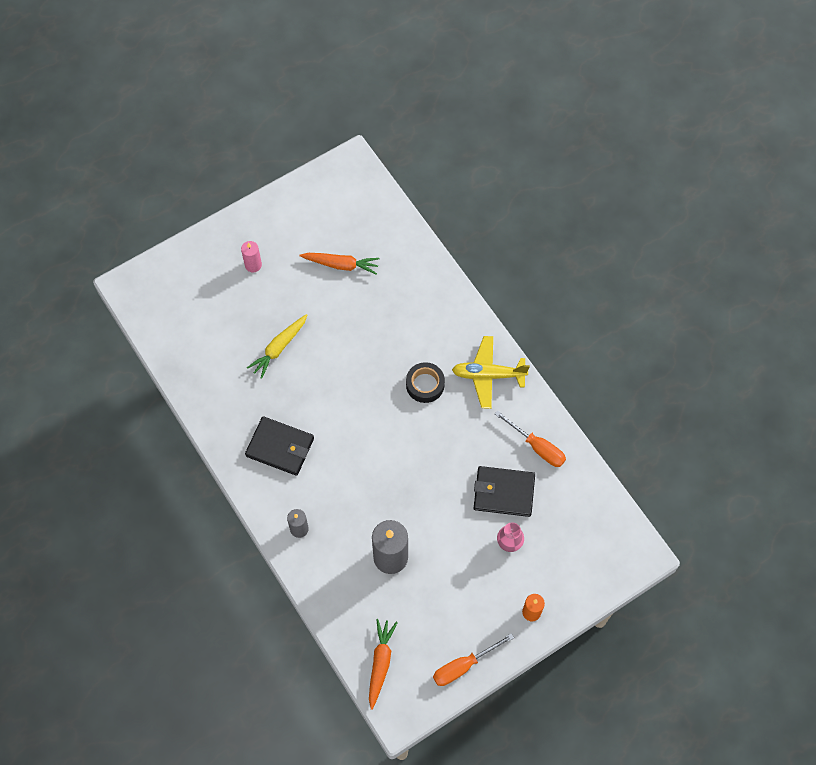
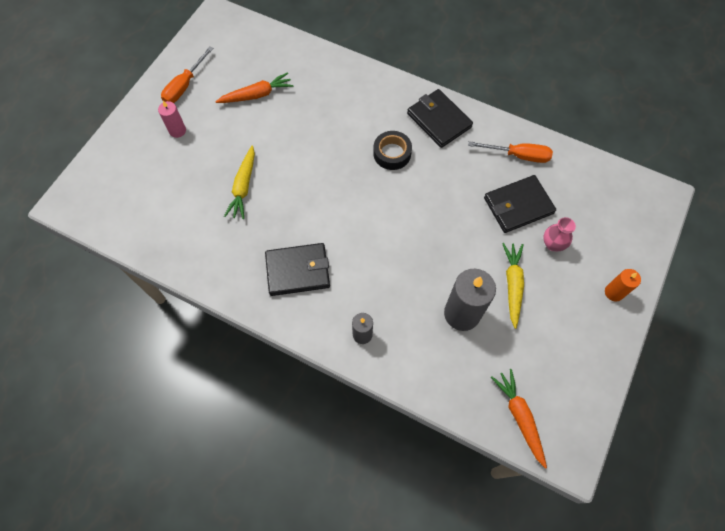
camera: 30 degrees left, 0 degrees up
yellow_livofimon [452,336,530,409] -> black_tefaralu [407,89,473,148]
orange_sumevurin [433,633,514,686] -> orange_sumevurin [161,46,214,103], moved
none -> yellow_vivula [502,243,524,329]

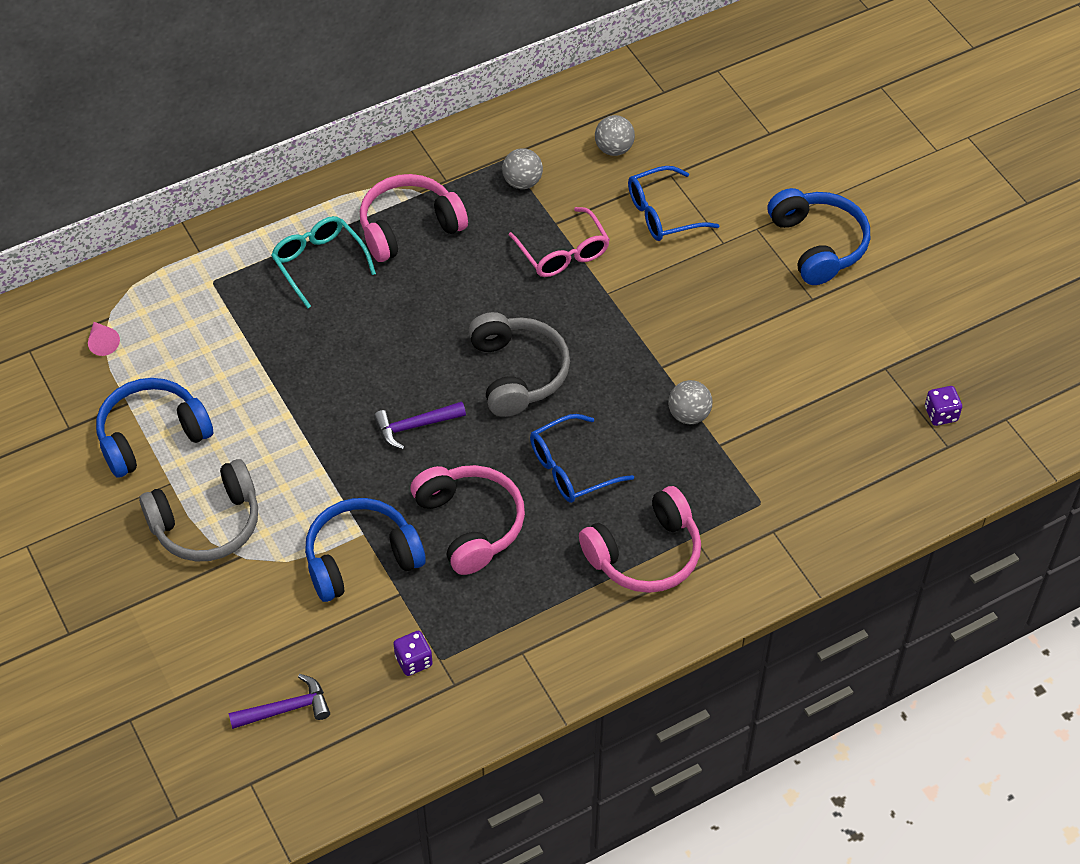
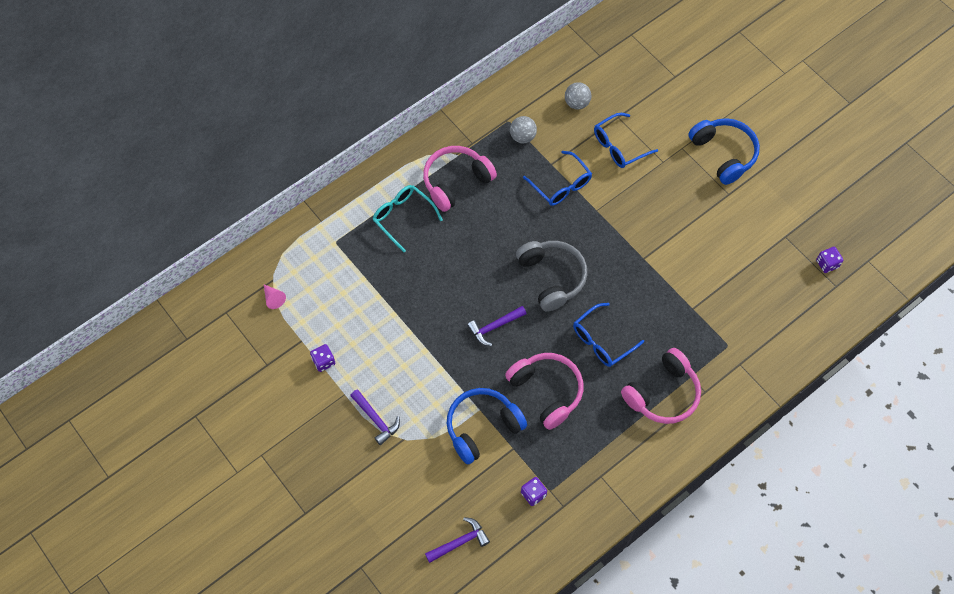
camera: 10 degrees left, 10 degrees up
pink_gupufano [509,207,610,277] -> blue_gupufano [523,151,592,206]
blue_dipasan [96,378,213,477] -> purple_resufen [310,344,335,372]
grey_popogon [668,380,712,424] -> none
grey_dipasan [139,459,258,561] -> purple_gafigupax [350,389,400,445]

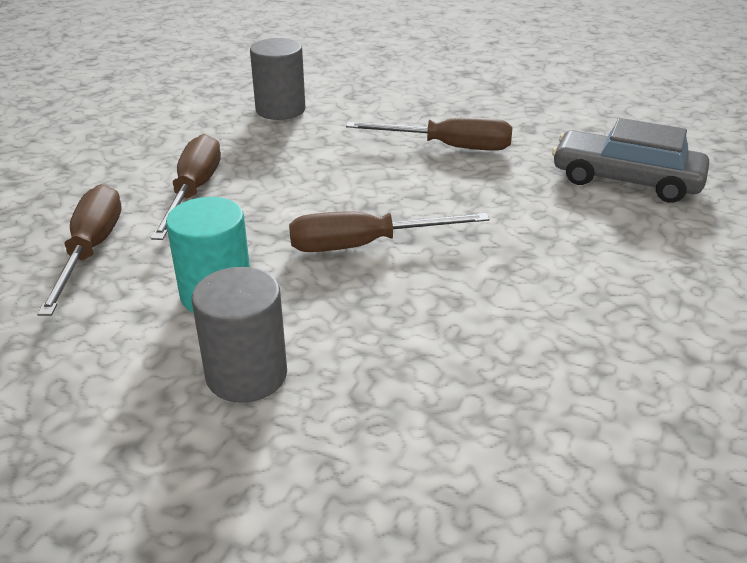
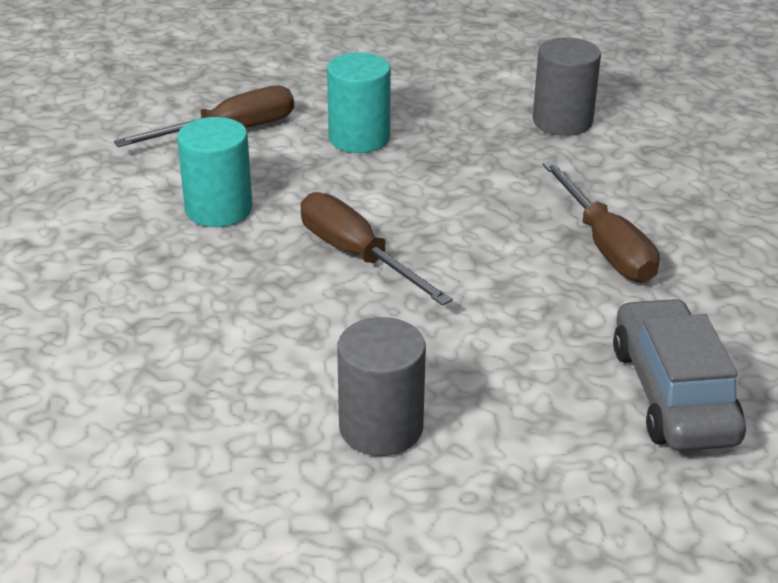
camera: 60 degrees right, 0 degrees up
brown_sumevurin [151,134,221,240] -> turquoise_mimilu [327,52,391,153]
grey_mimilu [192,267,287,403] -> grey_mimilu [337,317,426,456], moved

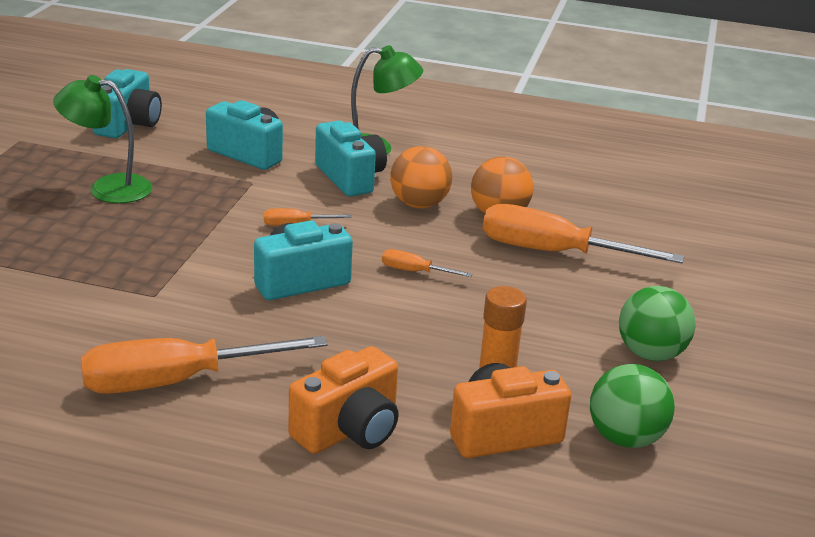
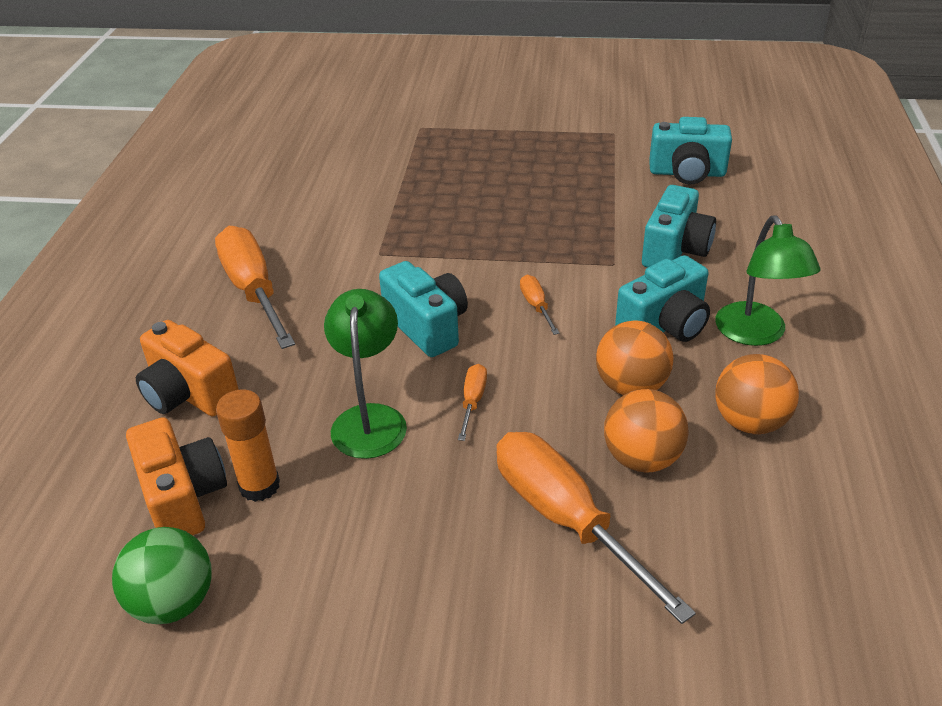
camera: 85 degrees right, 10 degrees up
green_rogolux [53,75,153,203] -> green_rogolux [324,289,407,459], moved
orange_sumevurin [482,204,684,263] -> orange_sumevurin [496,432,696,624], 45 degrees counterclockwise
green_popogon [619,286,696,361] -> none
none -> orange_popogon [715,354,799,434]

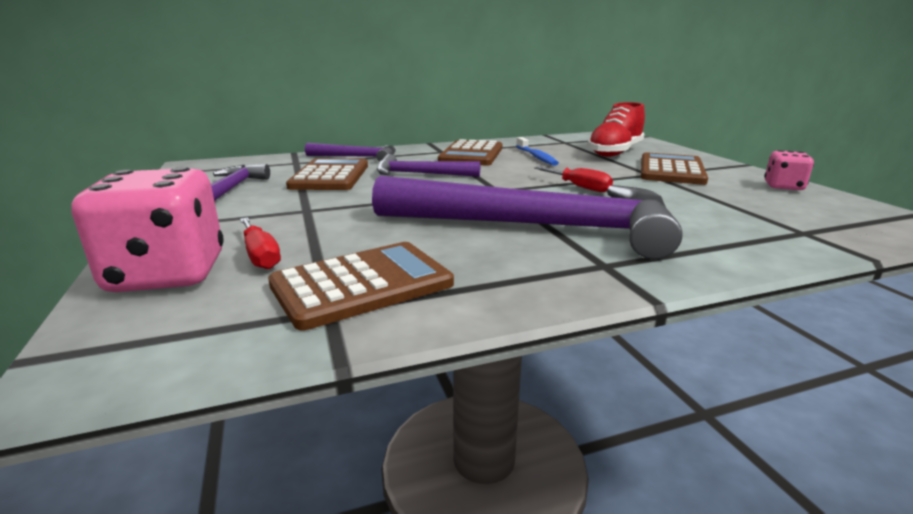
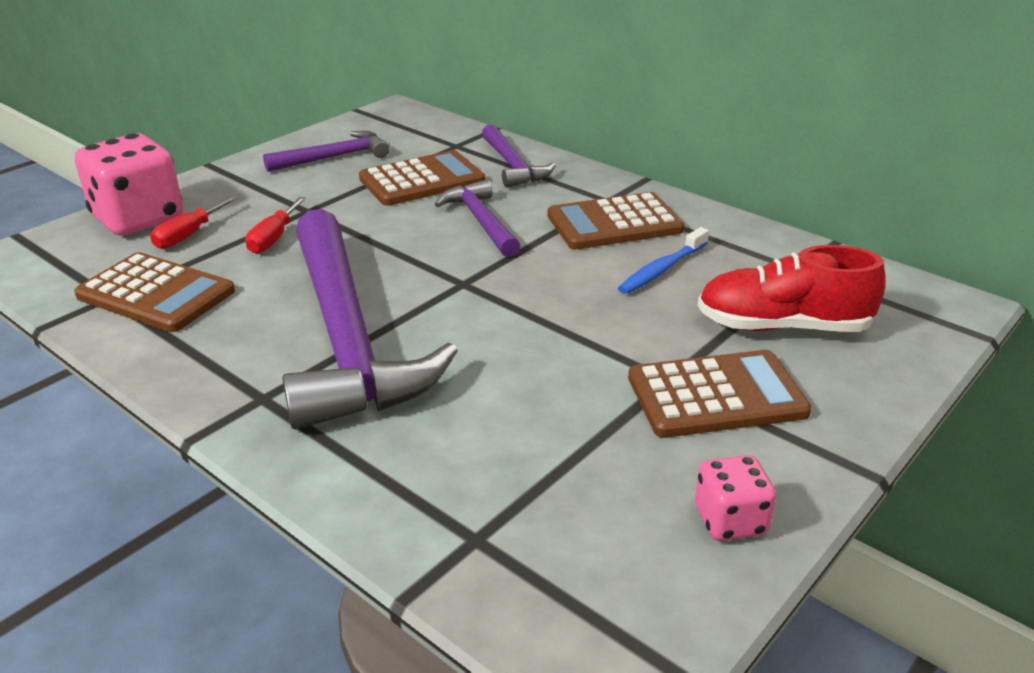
camera: 60 degrees right, 10 degrees up
red_sumevurin [534,167,613,192] -> red_sumevurin [245,196,307,254], moved

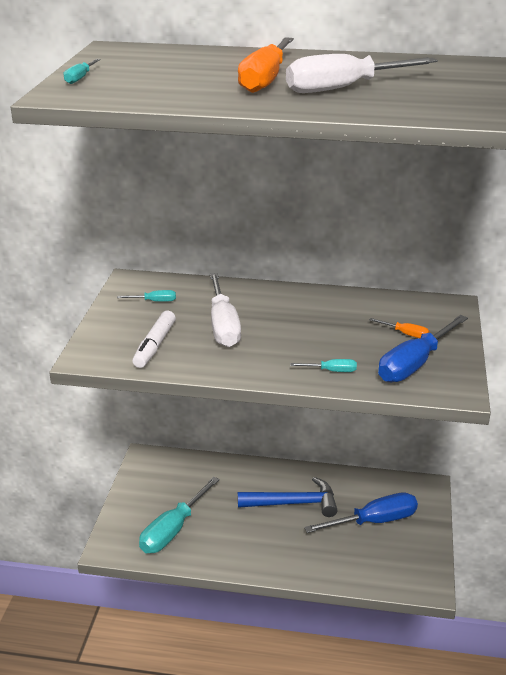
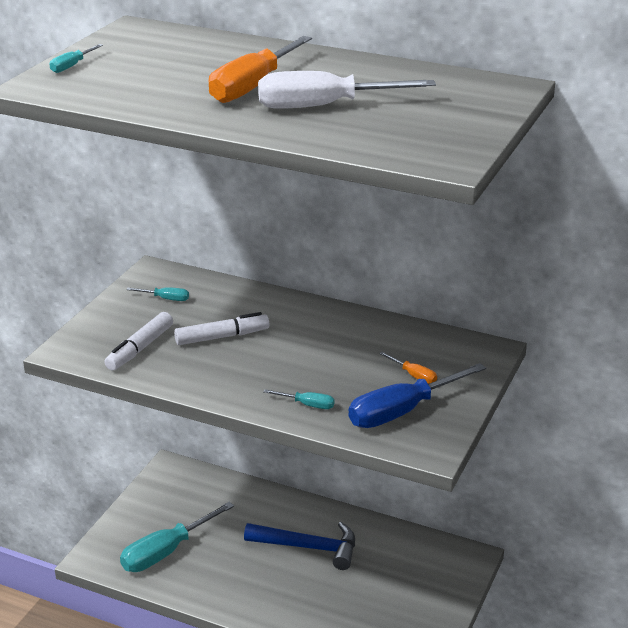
camera: 15 degrees right, 0 degrees up
white_sumevurin [210,273,241,347] -> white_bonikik [174,312,269,345]
blue_sumevurin [304,493,418,533] -> none

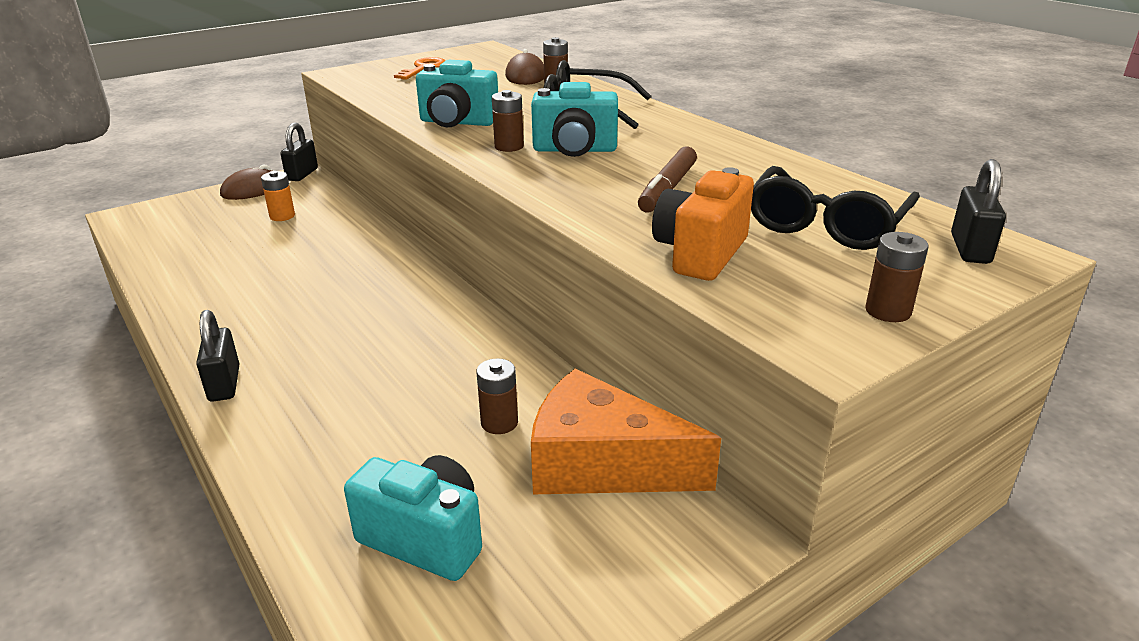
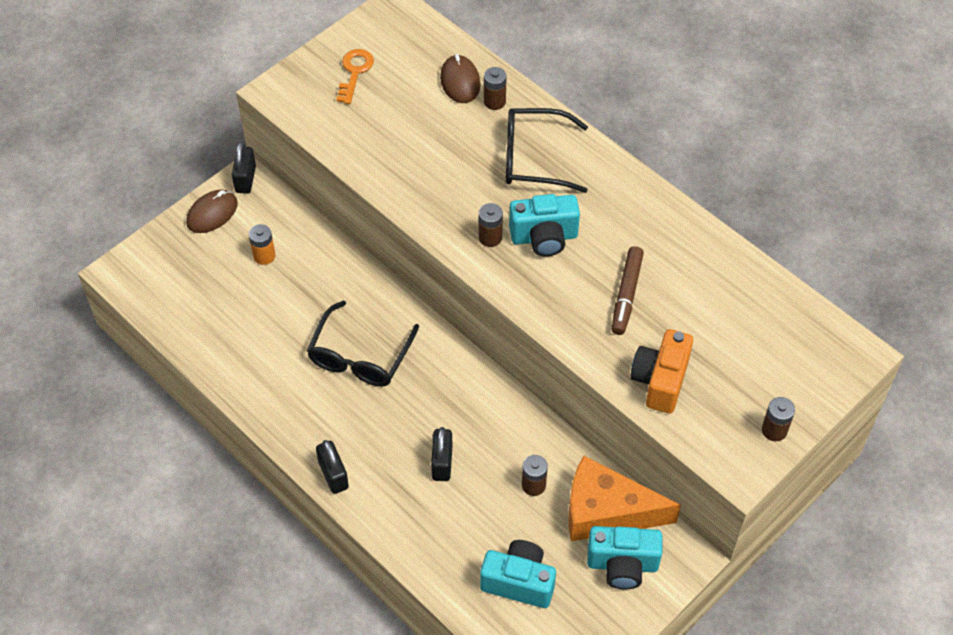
camera: 10 degrees left, 25 degrees up
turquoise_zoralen [416,60,498,127] -> turquoise_zoralen [587,526,662,589], moved
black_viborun [951,159,1006,264] -> black_viborun [431,427,452,481], moved
black_gupufano [751,166,920,250] -> black_gupufano [307,300,419,387], moved

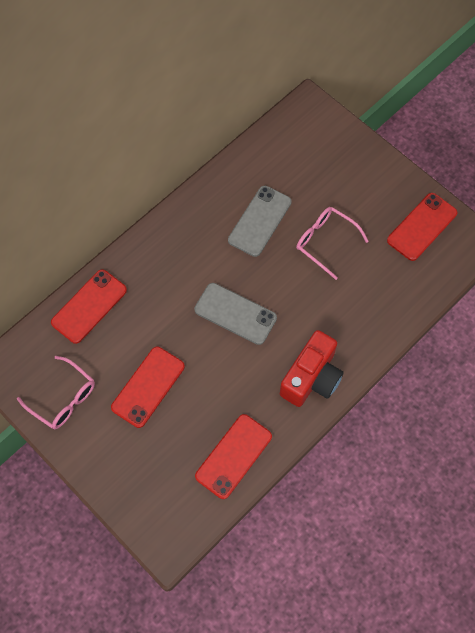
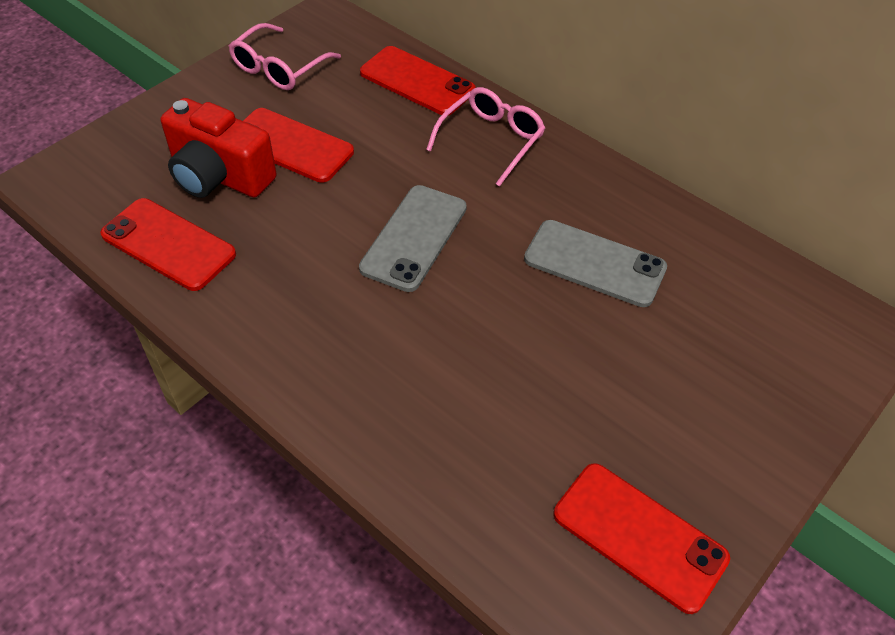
camera: 85 degrees right, 15 degrees down
pink_gupufano [296,207,369,280] -> pink_gupufano [426,87,545,187], moved
red_zoralen [280,330,344,407] -> red_zoralen [161,98,277,198], moved

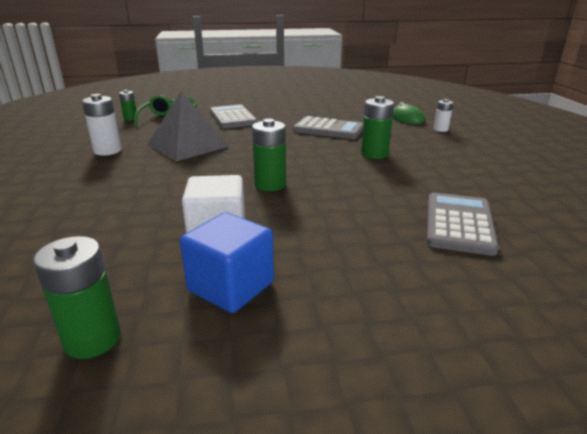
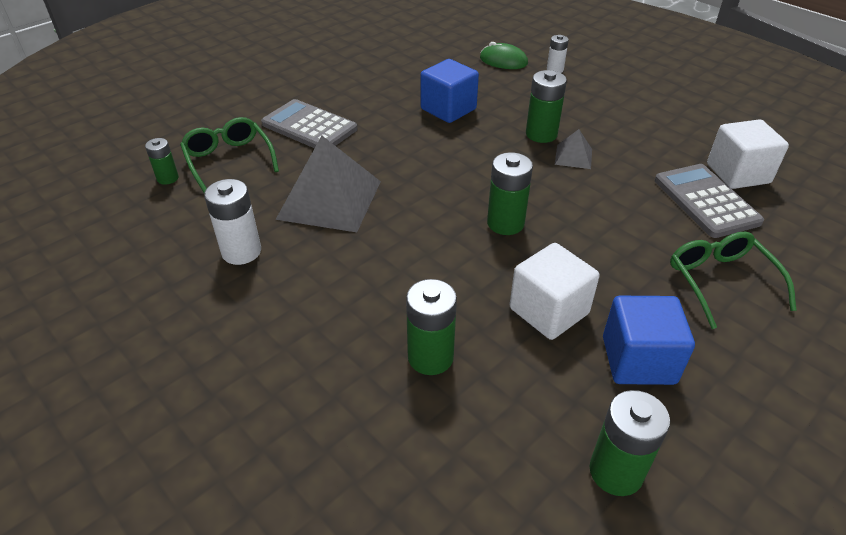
camera: 35 degrees left, 15 degrees up
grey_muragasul [293,116,363,139] -> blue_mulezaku [421,59,479,123]
none -> white_mulezaku [707,119,789,189]
none -> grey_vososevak [555,129,592,169]
none -> green_gupufano [670,232,797,329]
none -> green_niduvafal [406,279,457,375]

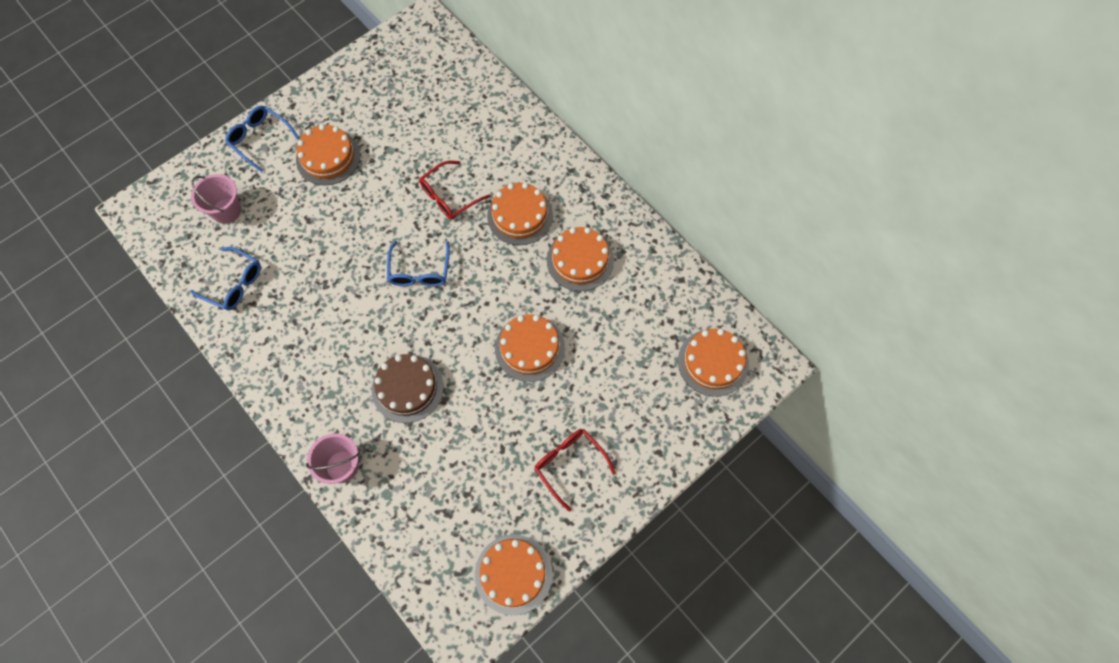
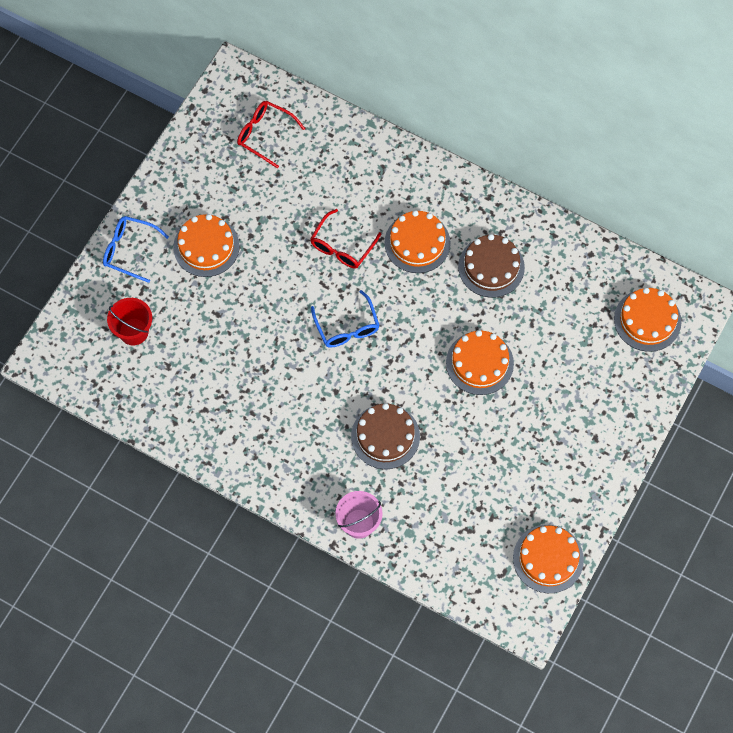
camera: 20 degrees left, 0 degrees up
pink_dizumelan [191,174,241,224] -> red_dizumelan [107,298,152,345]
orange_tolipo [547,227,614,291] -> brown_tolipo [458,234,525,298]
blue_gupufano [190,247,261,310] -> none
red_gupufano [534,429,616,512] -> red_gupufano [237,101,305,168], moved

